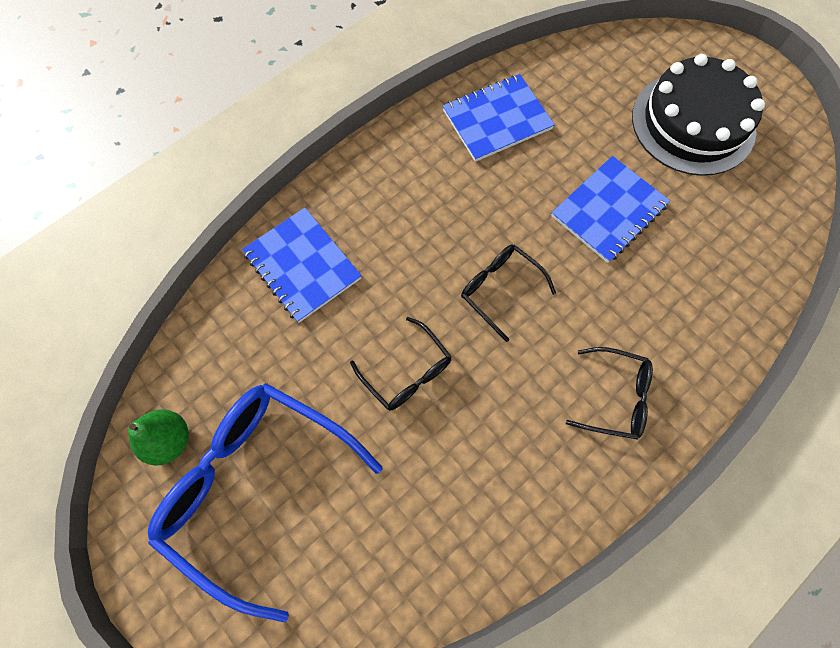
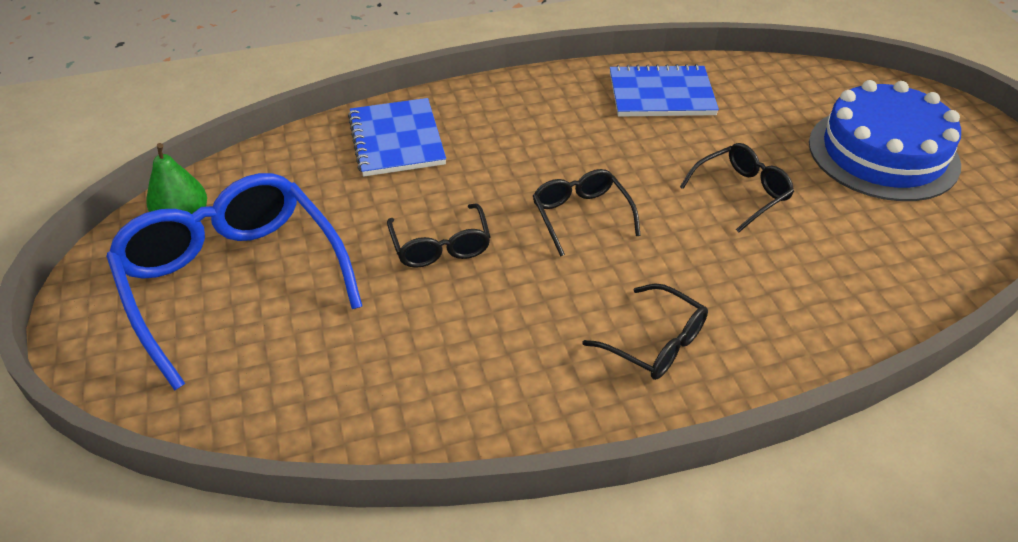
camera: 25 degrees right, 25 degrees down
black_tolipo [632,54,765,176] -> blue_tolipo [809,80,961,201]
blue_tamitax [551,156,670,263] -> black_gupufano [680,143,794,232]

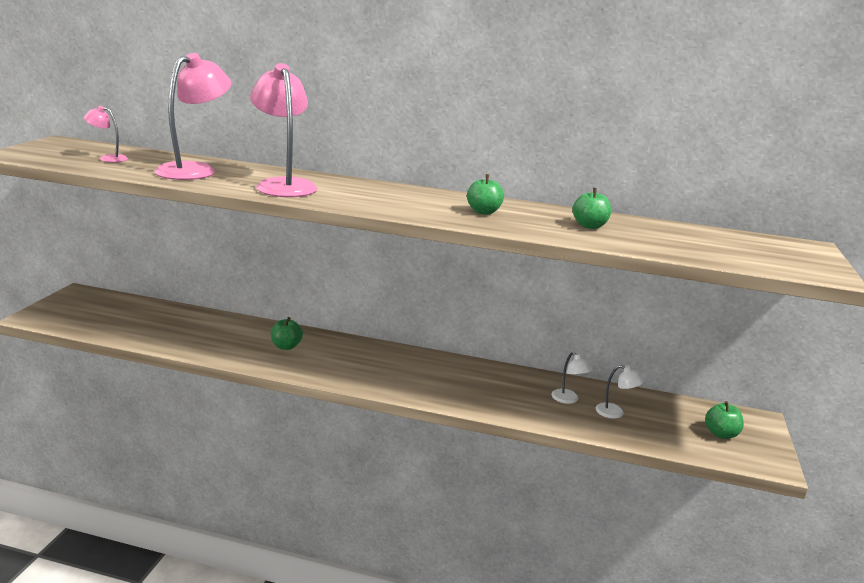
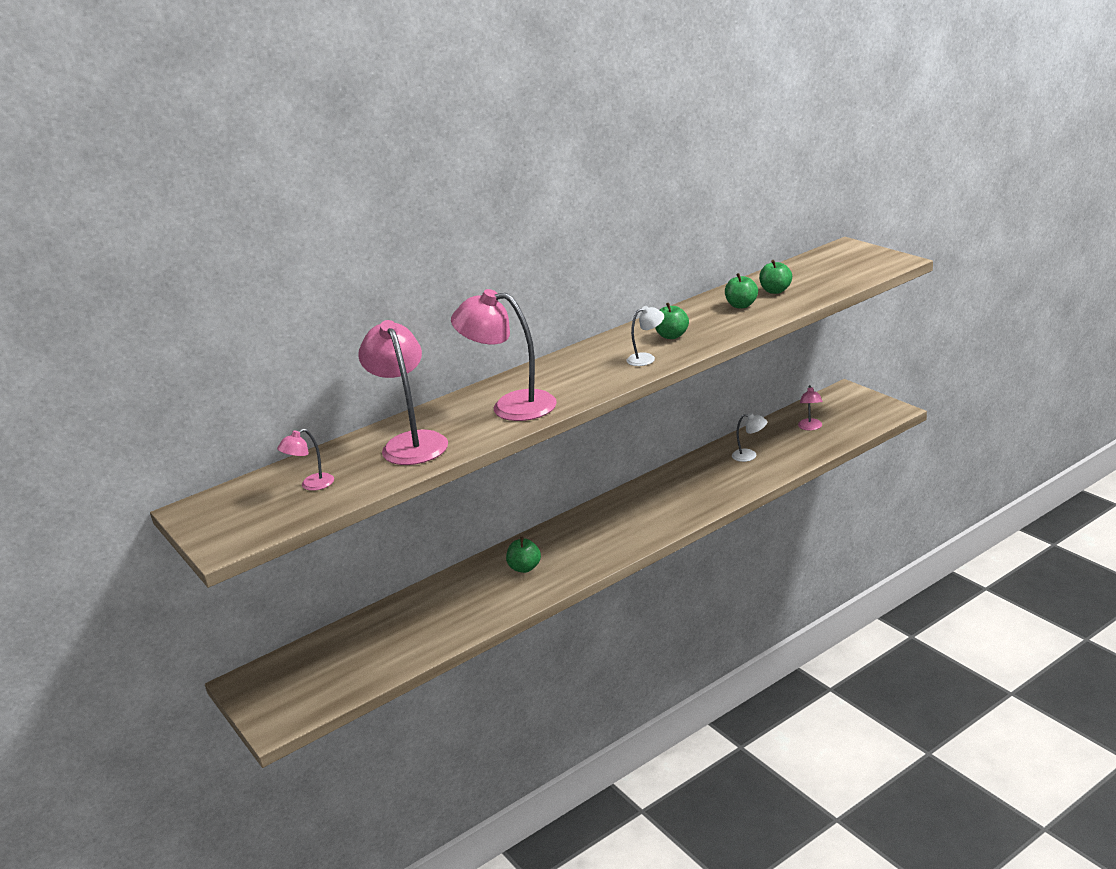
camera: 45 degrees left, 5 degrees up
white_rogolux [596,365,645,419] -> white_rogolux [627,306,664,366], moved
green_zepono [705,401,744,439] -> green_zepono [759,260,792,294], moved
none -> pink_rogolux [798,385,823,431]

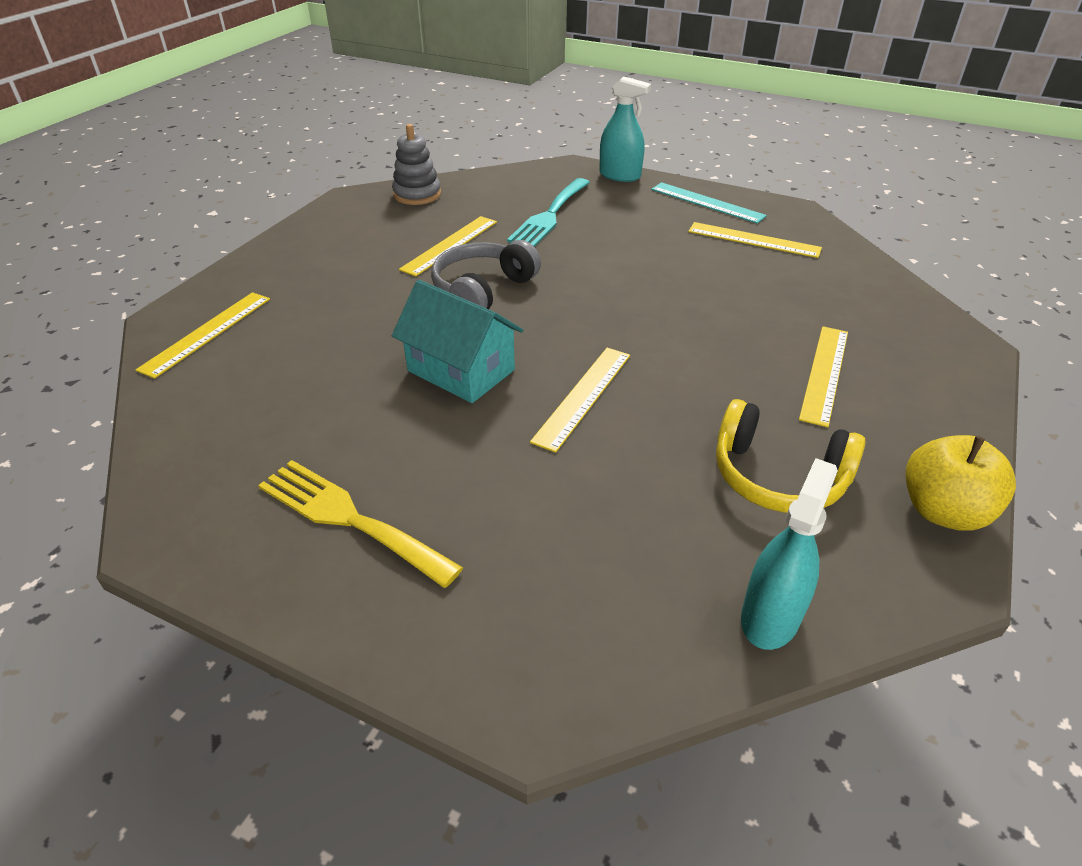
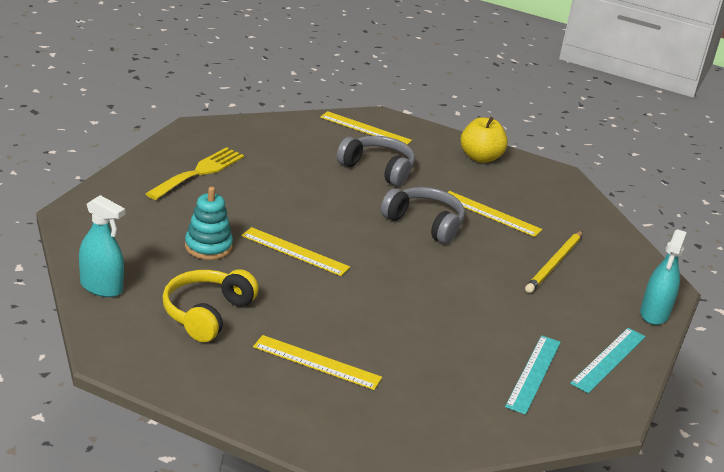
camera: 85 degrees right, 10 degrees down
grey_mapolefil [392,124,441,205] -> none
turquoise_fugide [507,178,590,247] -> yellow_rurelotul [525,231,582,293]
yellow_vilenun [688,222,822,258] -> turquoise_vilenun [505,335,561,415]
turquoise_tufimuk [392,280,523,403] -> none
yellow_zepono [906,435,1016,531] -> yellow_zepono [461,117,508,163], moved
none -> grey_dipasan [337,136,415,186]
none -> turquoise_mapolefil [185,187,233,260]

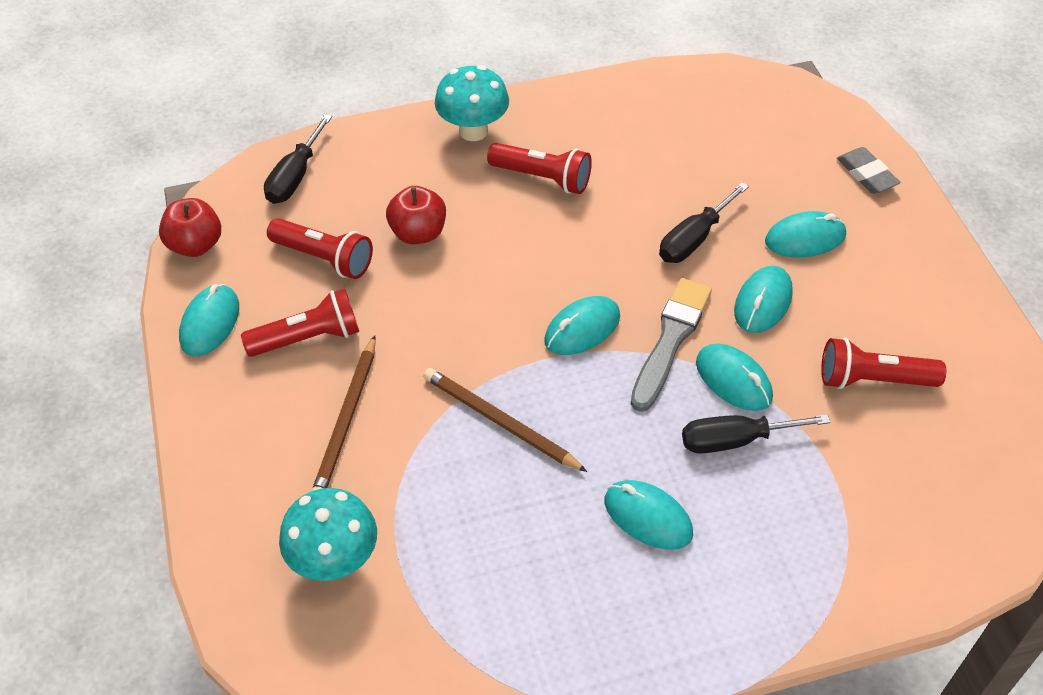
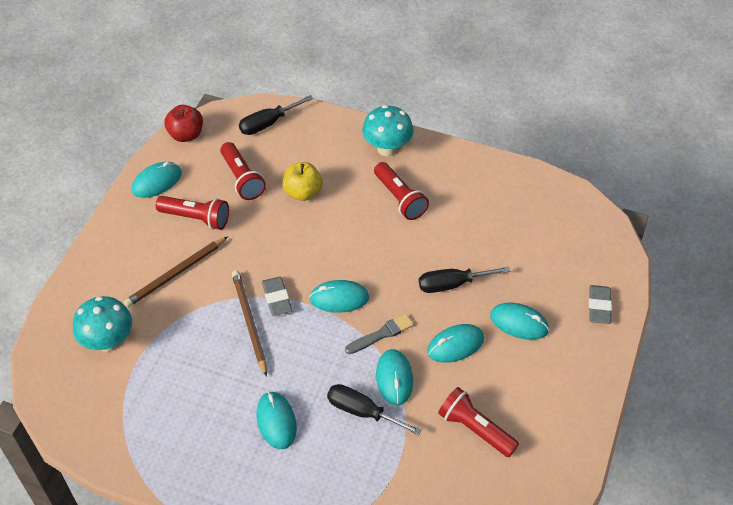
camera: 35 degrees right, 0 degrees up
red_zepono [386,186,446,244] -> yellow_zepono [283,162,323,201]
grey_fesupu [631,278,712,412] -> grey_fesupu [345,314,414,354], x0.65
none -> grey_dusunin [262,277,292,316]

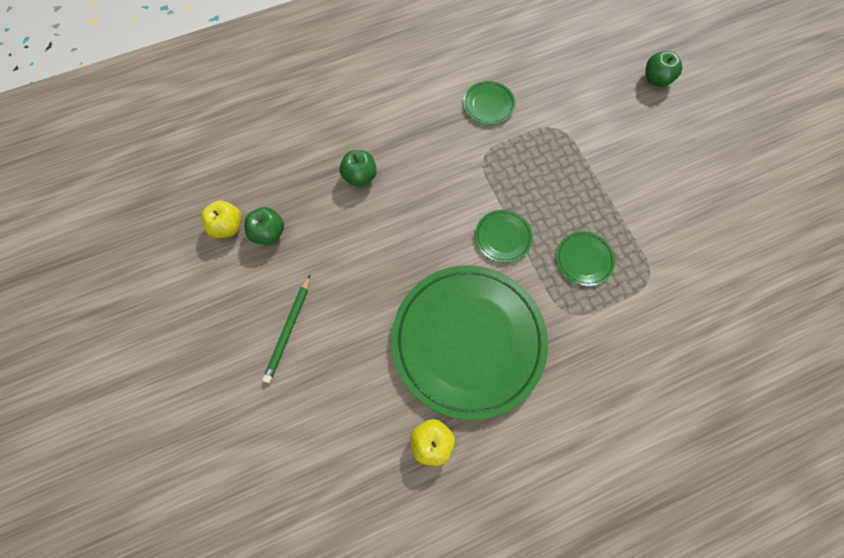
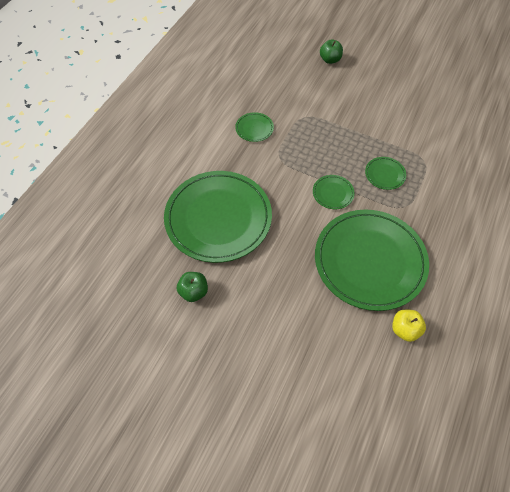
camera: 40 degrees left, 10 degrees down
green_zepono [339,150,377,187] -> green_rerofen [164,171,272,263]
yellow_zepono [201,201,242,238] -> none
green_rurelotul [262,275,310,383] -> none

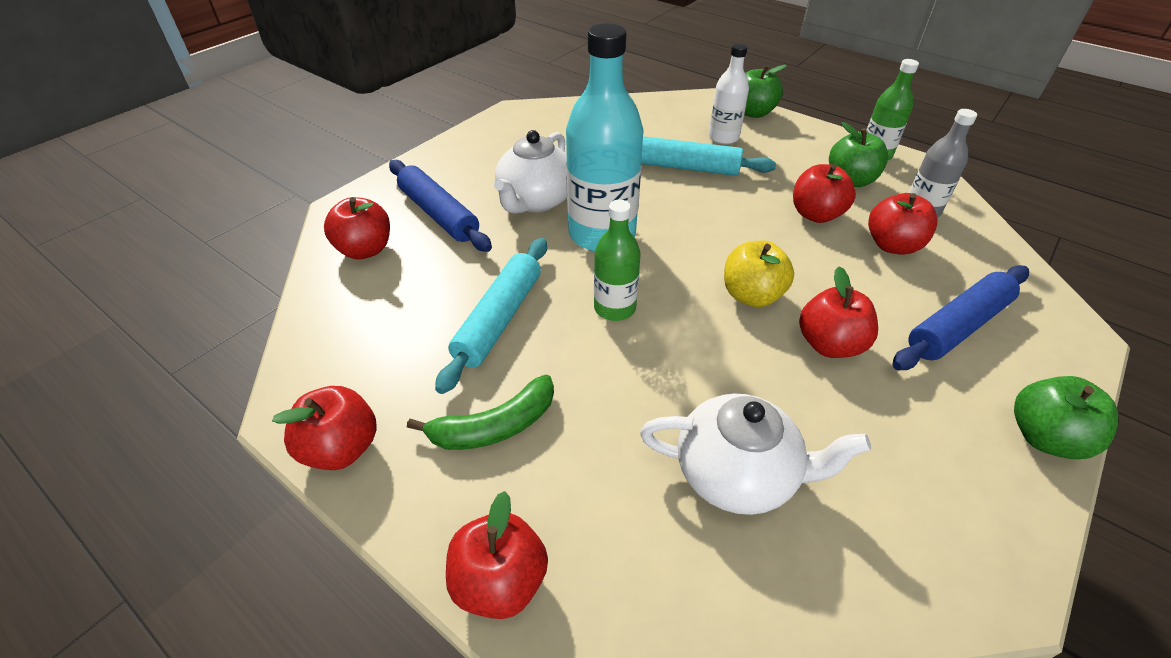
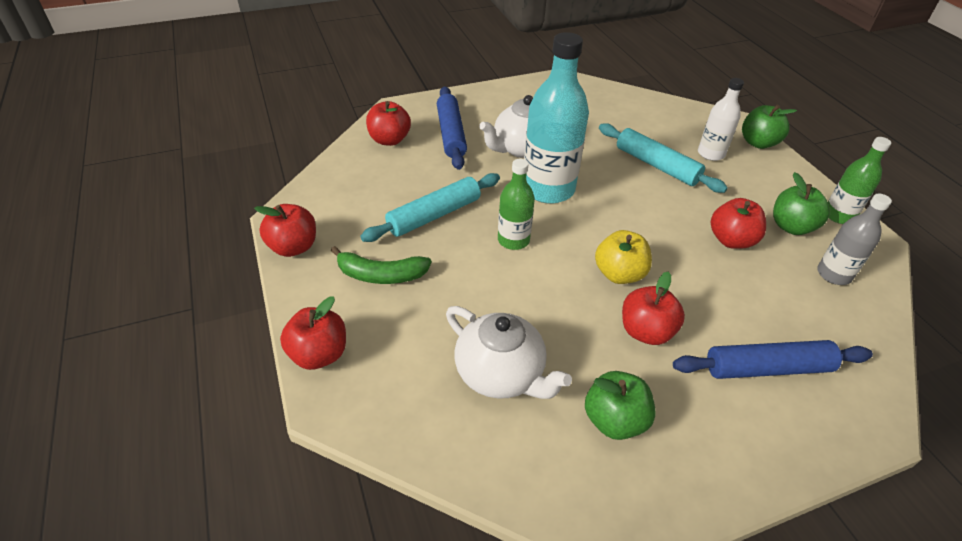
camera: 30 degrees right, 0 degrees up
red_zepono [868,193,937,255] -> none
green_zepono [1014,376,1118,459] -> green_zepono [585,371,656,440], moved

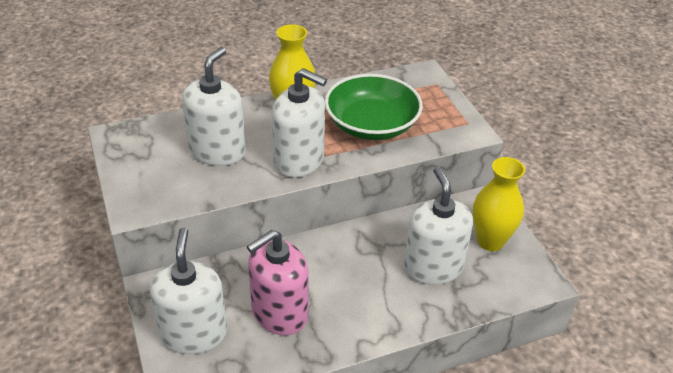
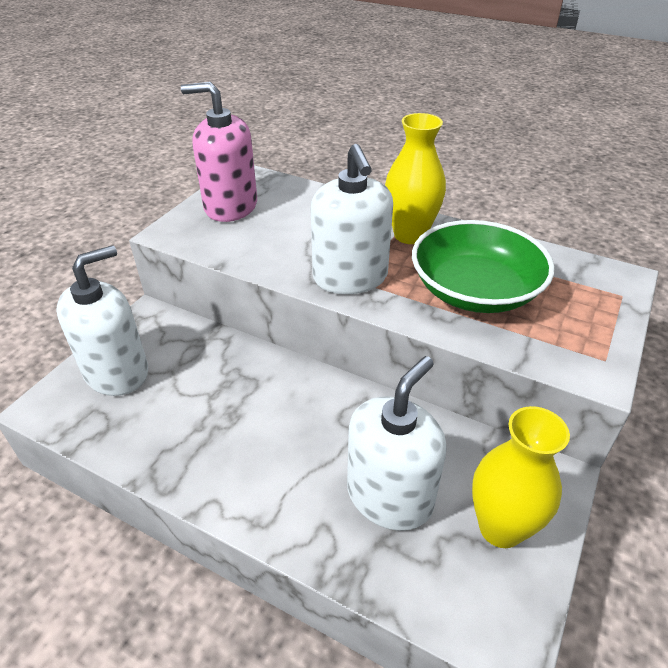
camera: 50 degrees right, 0 degrees up
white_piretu [182,47,245,166] -> none
pink_piretu [247,230,309,335] -> pink_piretu [181,82,257,222], moved

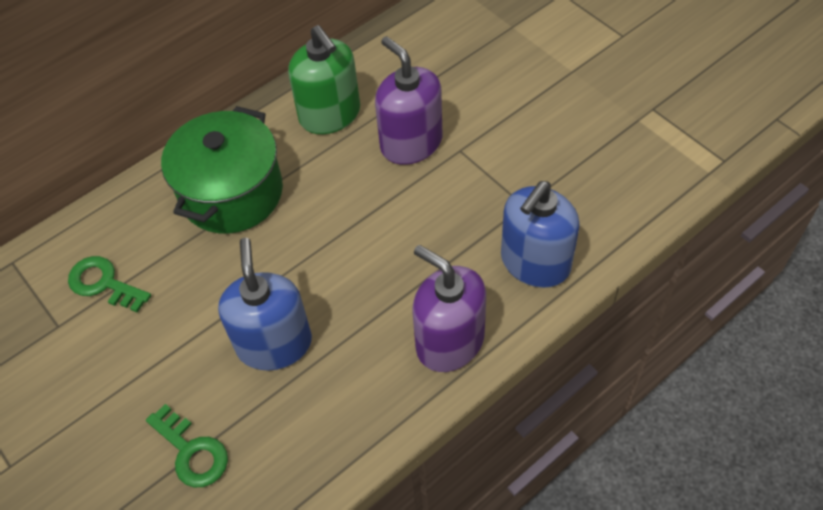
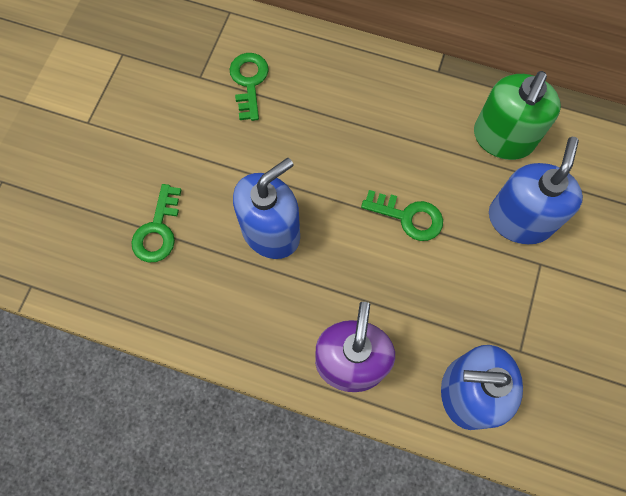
camera: 55 degrees right, 15 degrees up
purple_piretu [375,36,442,165] -> blue_piretu [489,137,583,244]
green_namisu [161,106,283,234] -> none
none -> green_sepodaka [361,190,443,241]

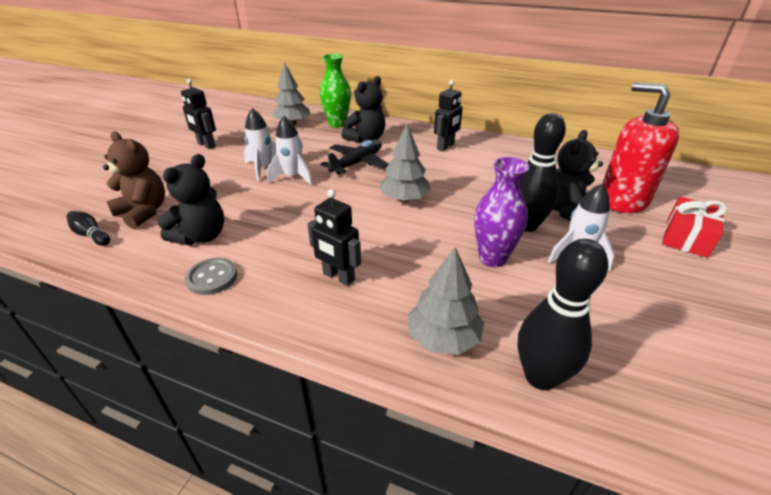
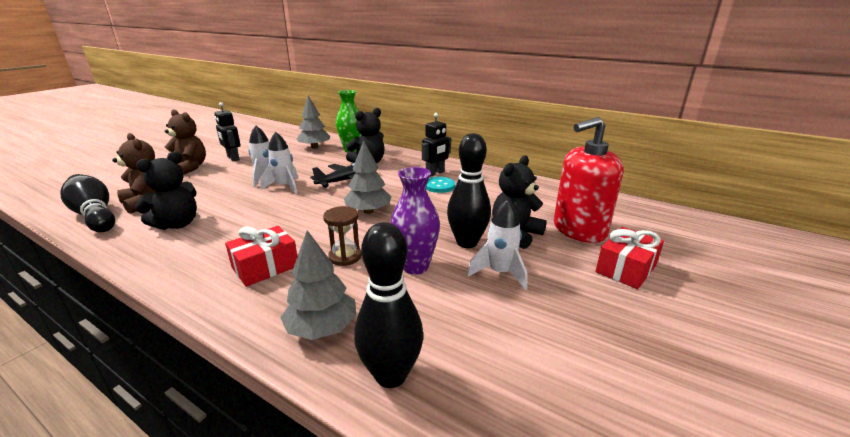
camera: 10 degrees right, 10 degrees down
red_piretu [602,83,679,213] -> red_piretu [554,117,624,243], 75 degrees counterclockwise
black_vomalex [307,189,361,286] -> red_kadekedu [225,226,297,287]
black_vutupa [66,211,110,246] -> black_vutupa [60,174,115,232], x1.99
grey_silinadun [185,258,237,295] -> none
none -> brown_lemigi [165,109,206,175]
none -> turquoise_silinadun [426,177,455,193]
none -> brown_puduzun [323,206,362,266]

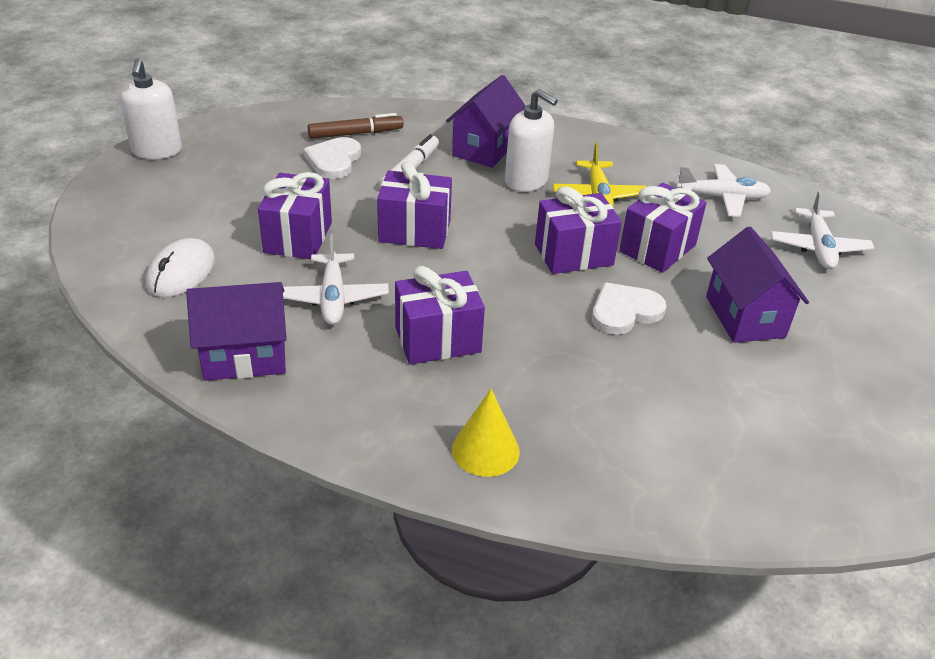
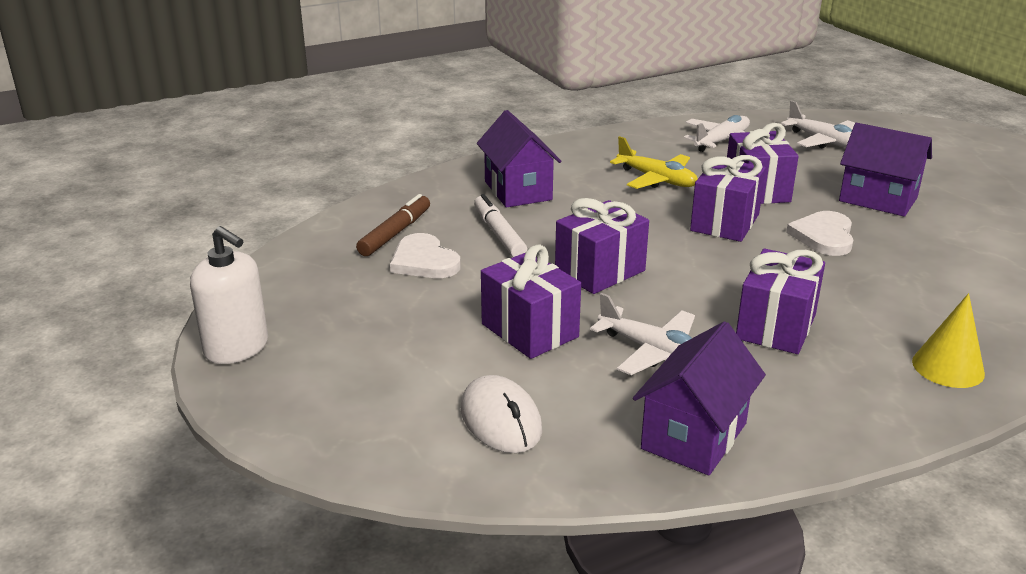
camera: 45 degrees left, 10 degrees down
white_piretu [505,89,558,192] -> none

